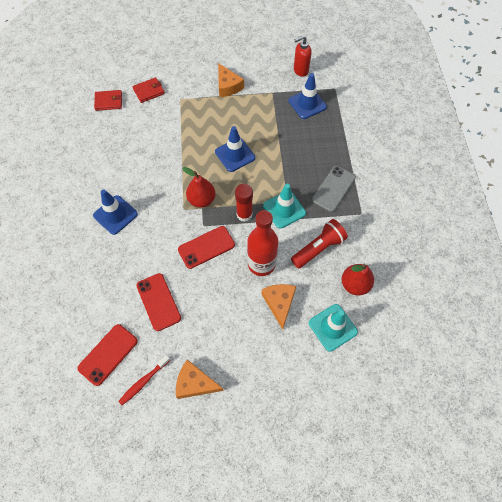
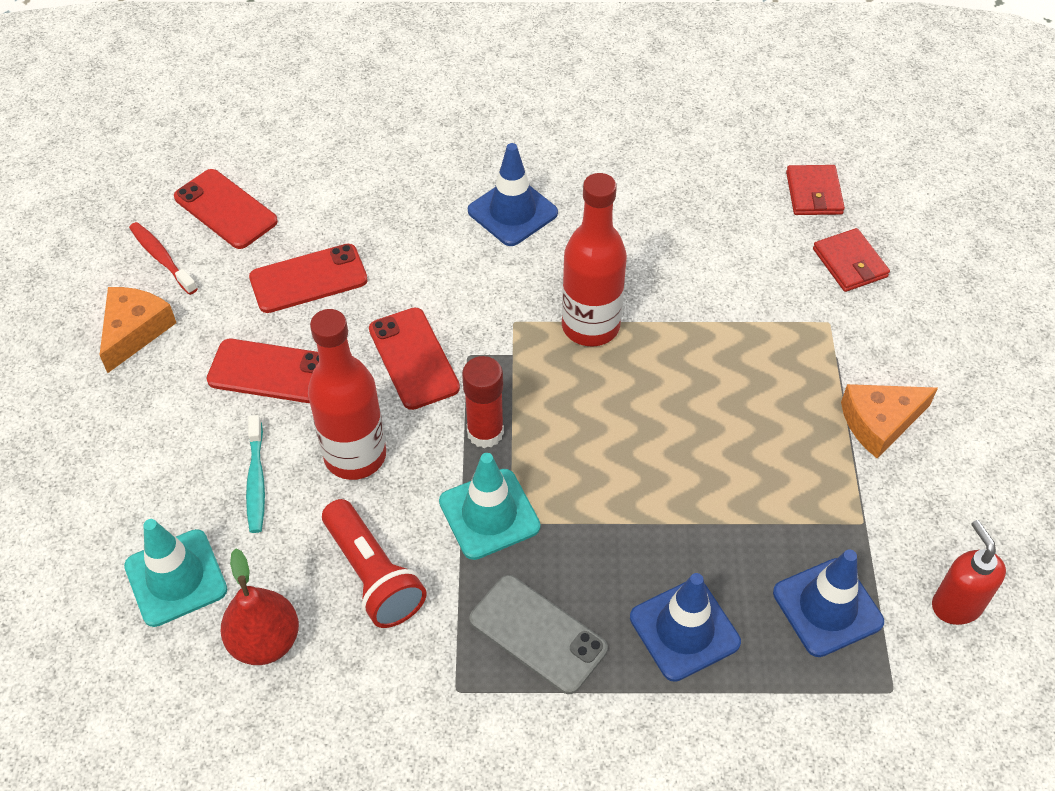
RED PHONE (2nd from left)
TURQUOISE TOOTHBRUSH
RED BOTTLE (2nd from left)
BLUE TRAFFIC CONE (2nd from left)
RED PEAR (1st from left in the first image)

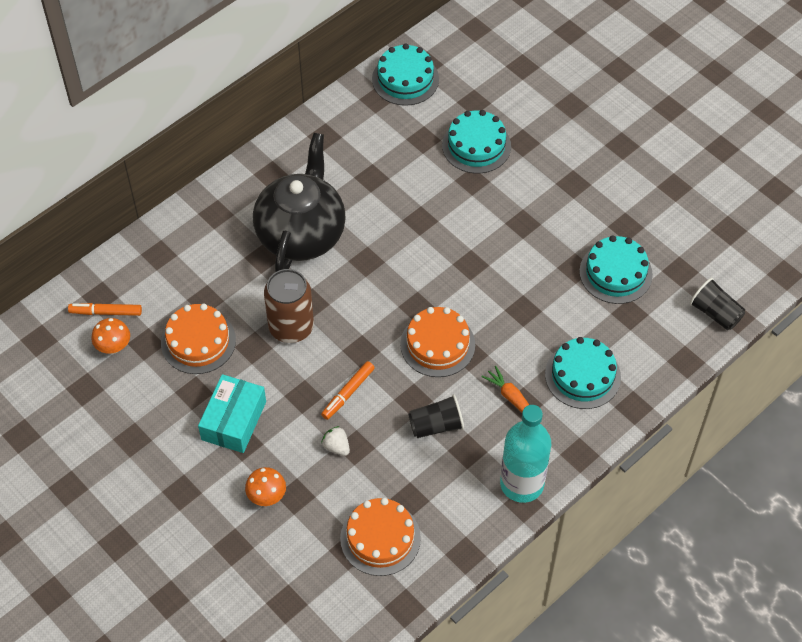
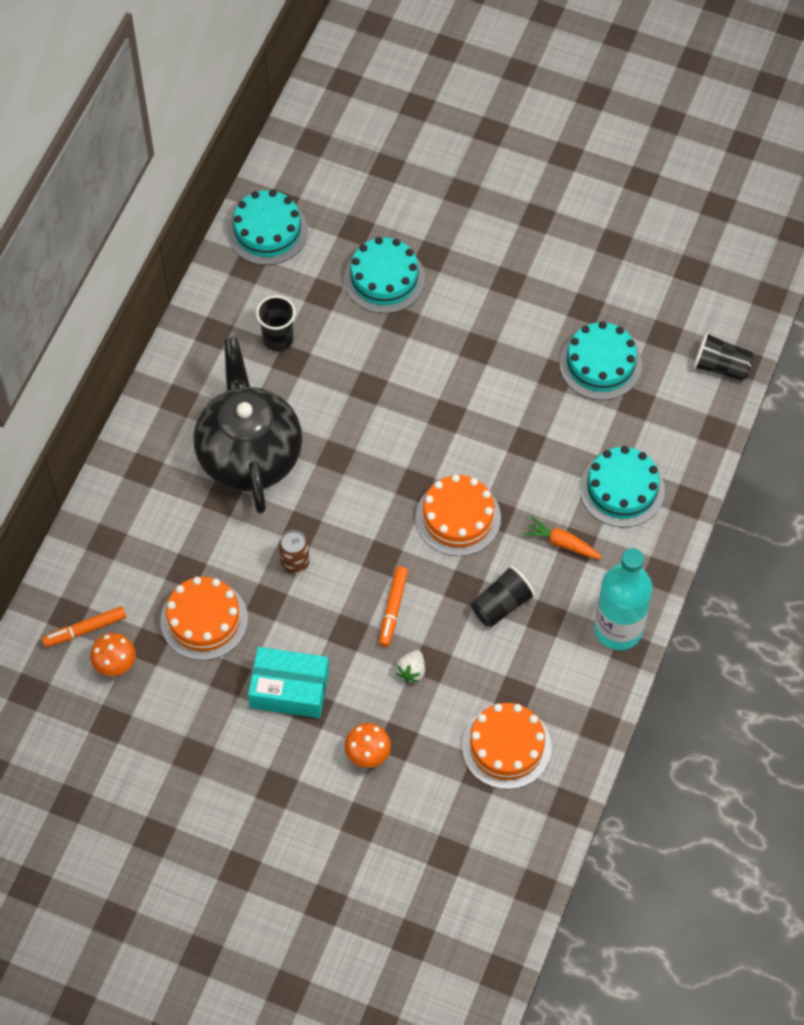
TURQUOISE BOX
BLACK CUP (1st from left)
BROWN CAN
WHITE STRAWBERRY

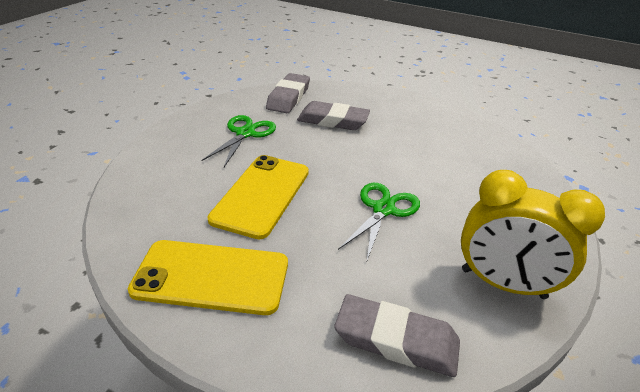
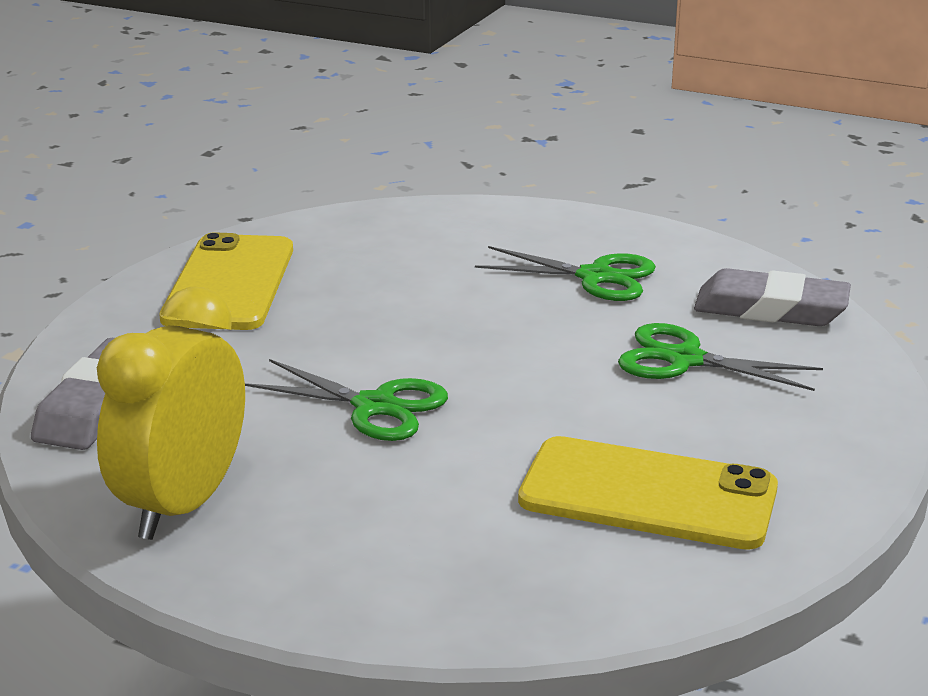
YELLOW PHONE (2nd from left)
GREEN SCISSORS (3rd from left)

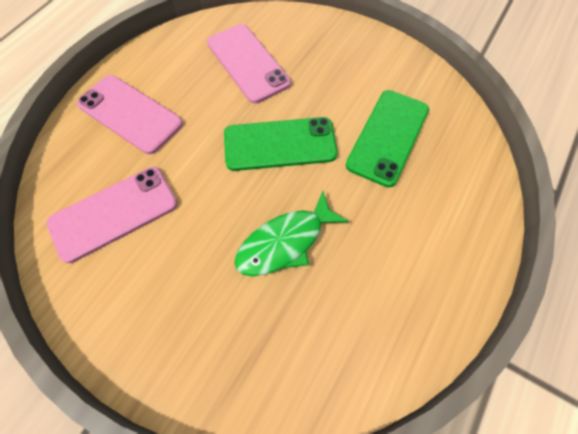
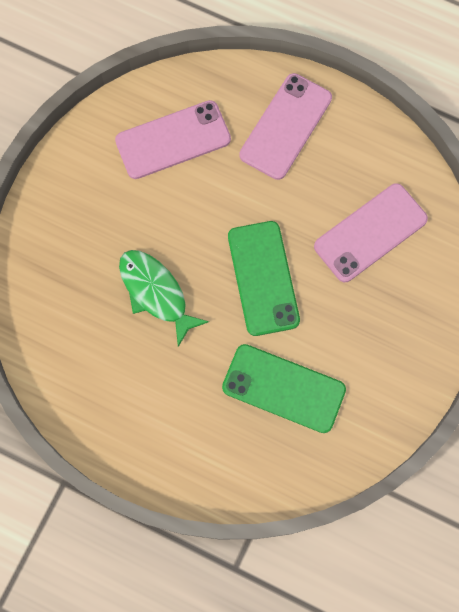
PINK PHONE (1st from left)

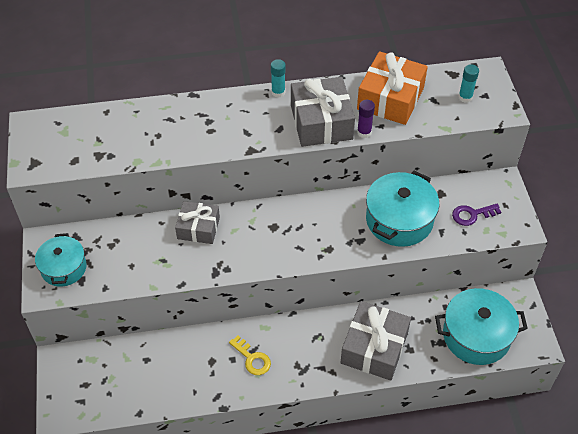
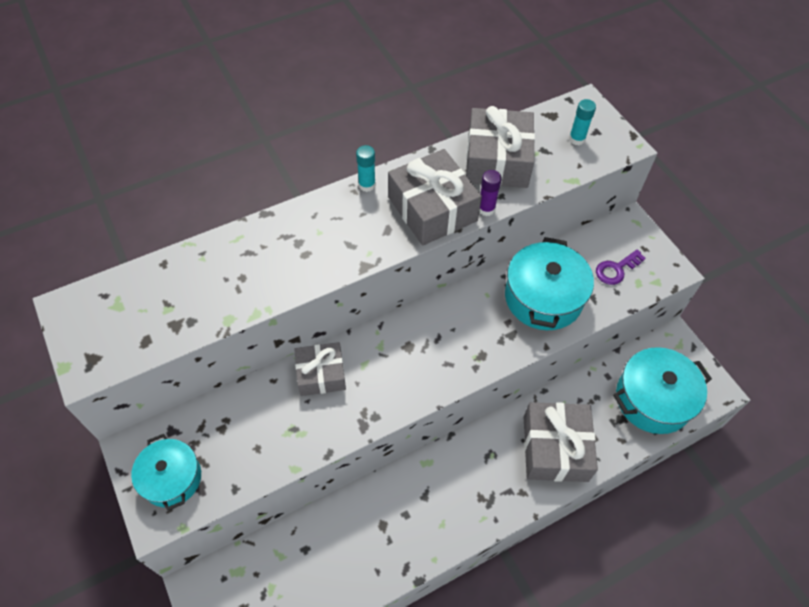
GREY GIFT (3rd from left)
YELLOW KEY

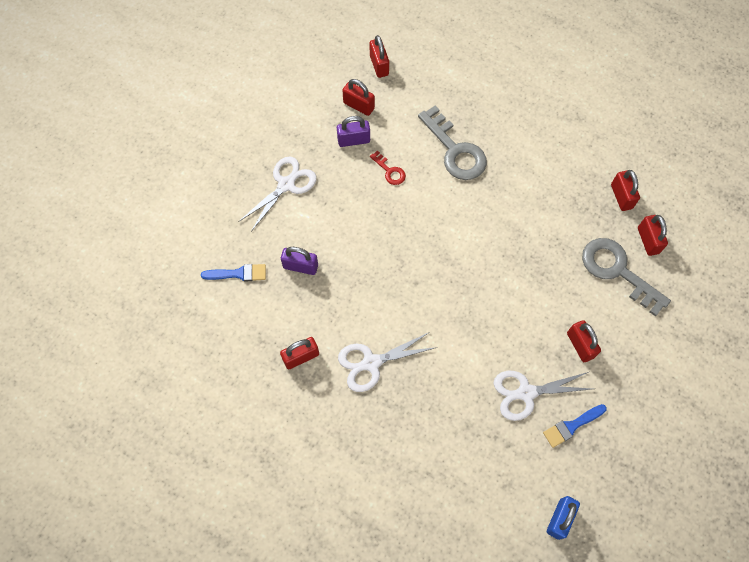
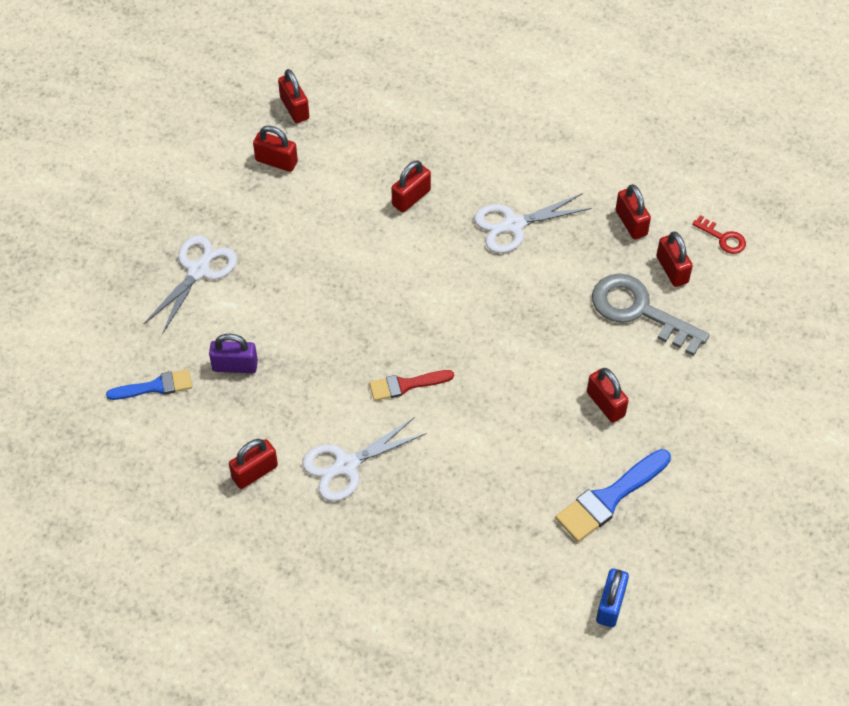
RED BRUSH
RED PADLOCK (4th from left)
WHITE SCISSORS (3rd from left)
BLUE BRUSH (2nd from left)
RED KEY
PURPLE PADLOCK (2nd from left in the first image)

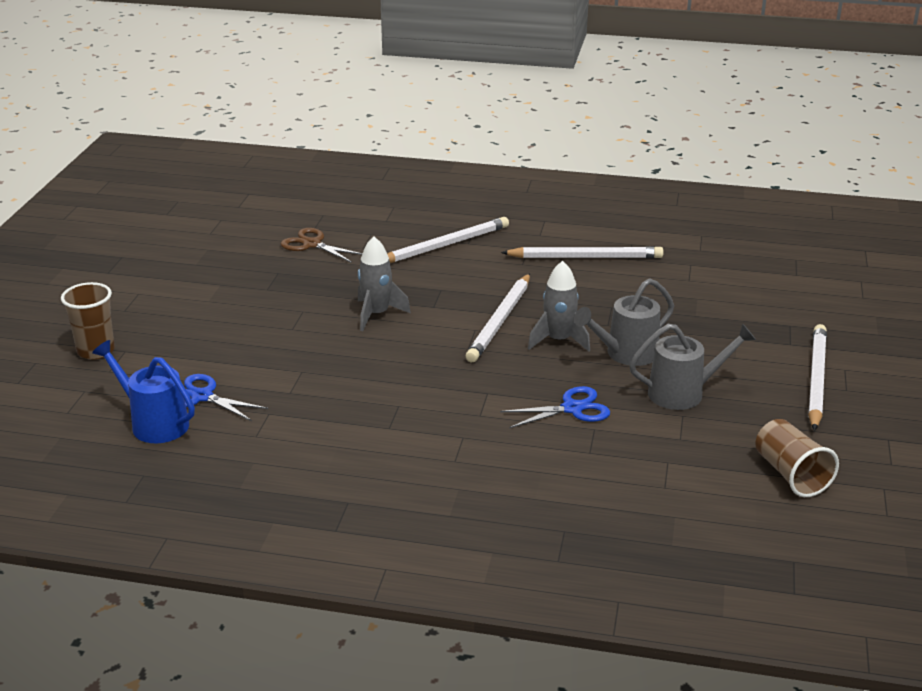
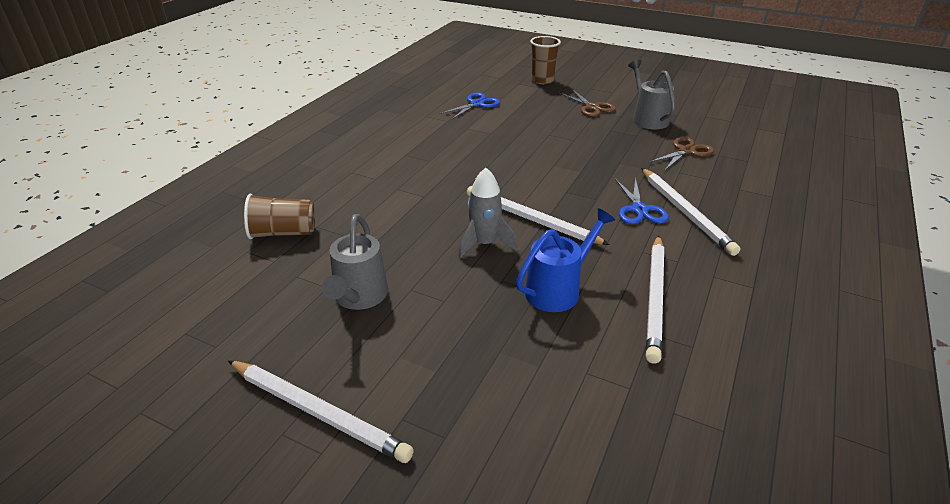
BROWN CUP (1st from left)
BLUE WATERING CAN
BROWN SCISSORS (1st from left)
BLUE SCISSORS (2nd from left)
GREY WATERING CAN (2nd from left)
GREY ROCKET (1st from left in the first image)

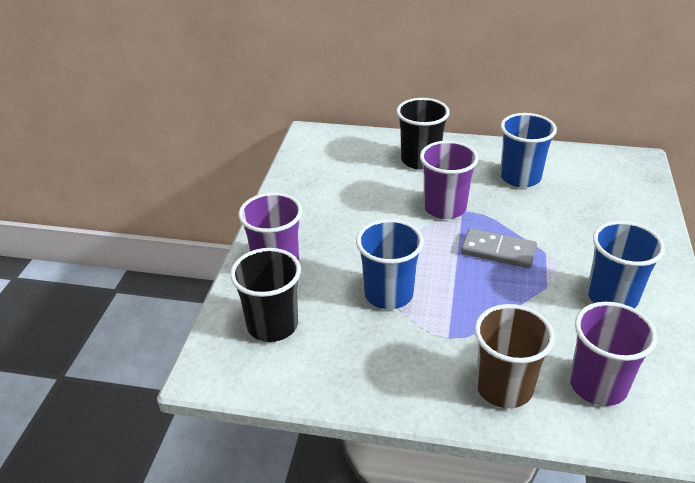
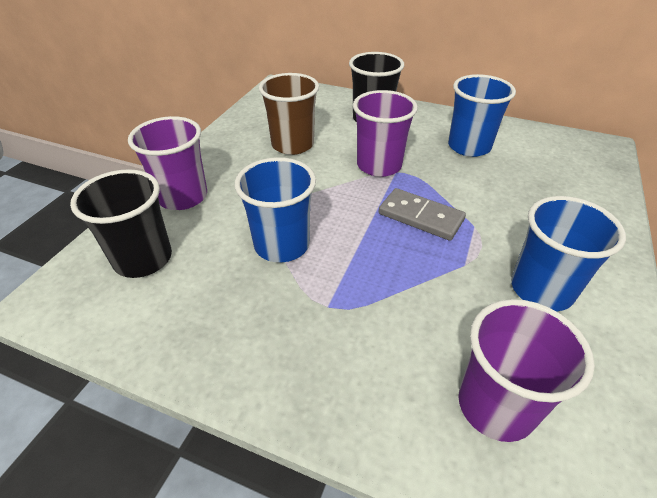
BROWN CUP

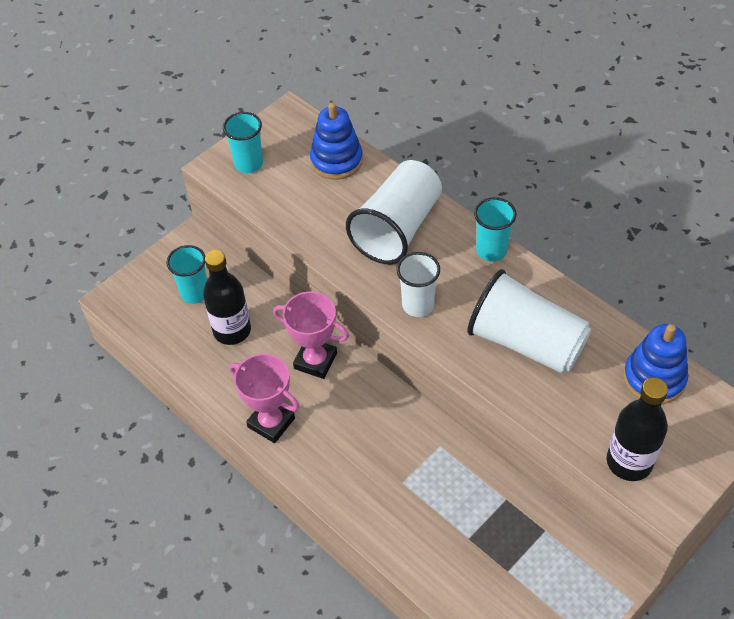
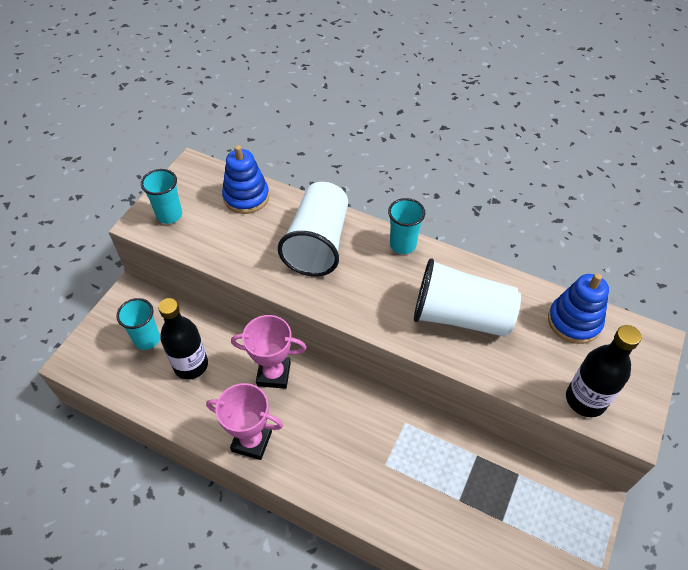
WHITE CUP (2nd from left in the first image)

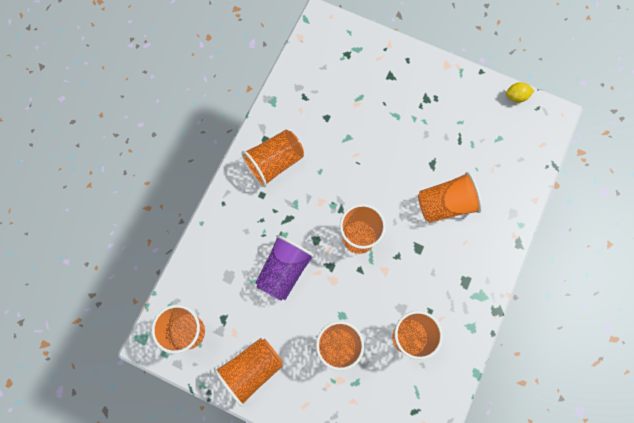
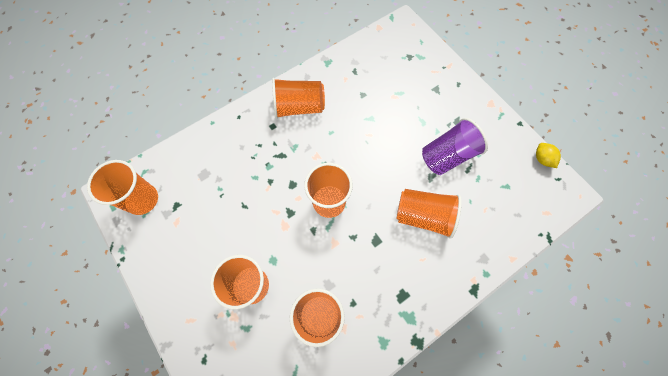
PURPLE CUP
YELLOW LEMON
ORANGE CUP (2nd from left in the first image)

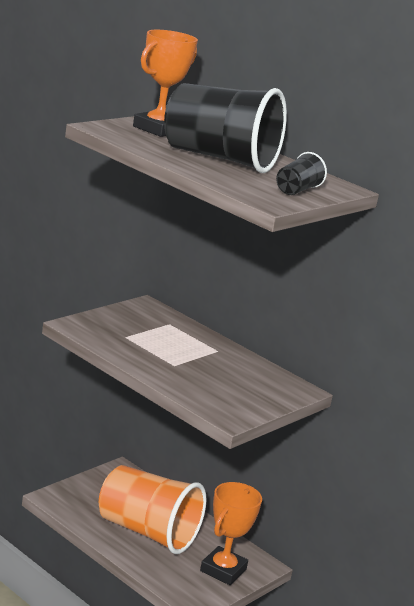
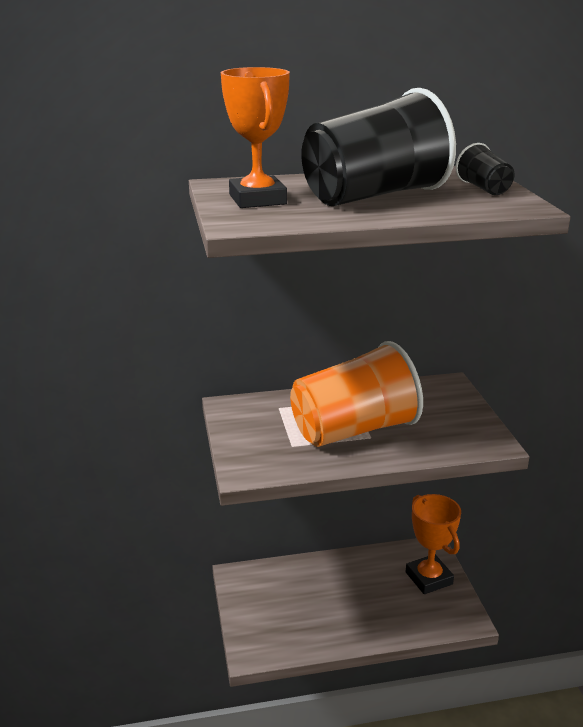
ORANGE CUP

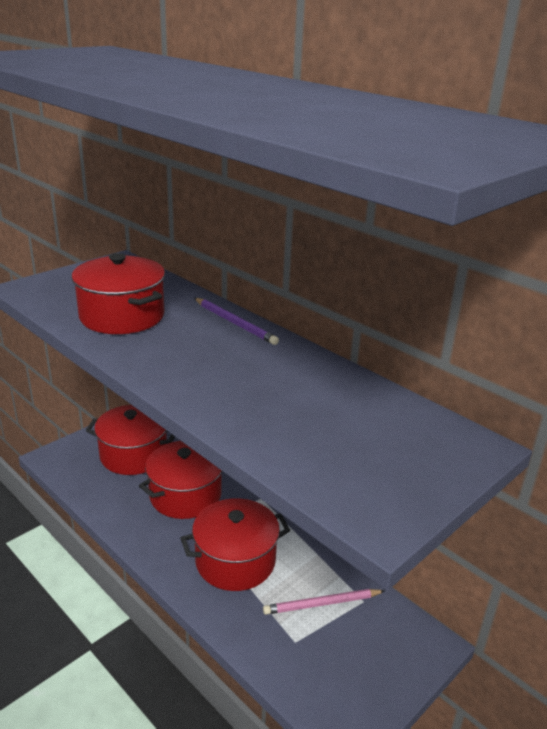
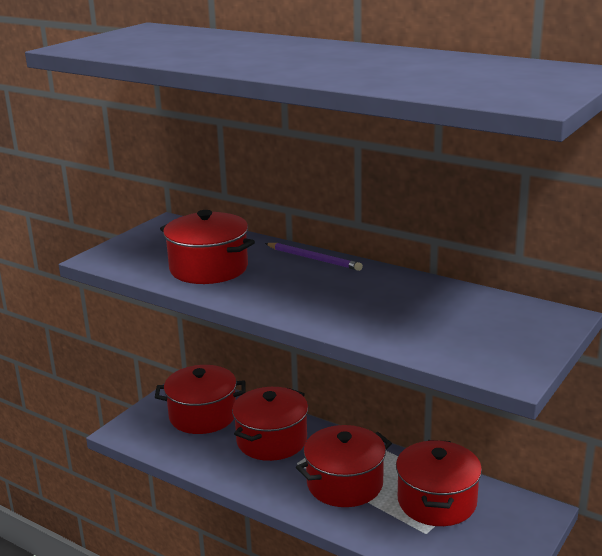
RED POT (5th from left)

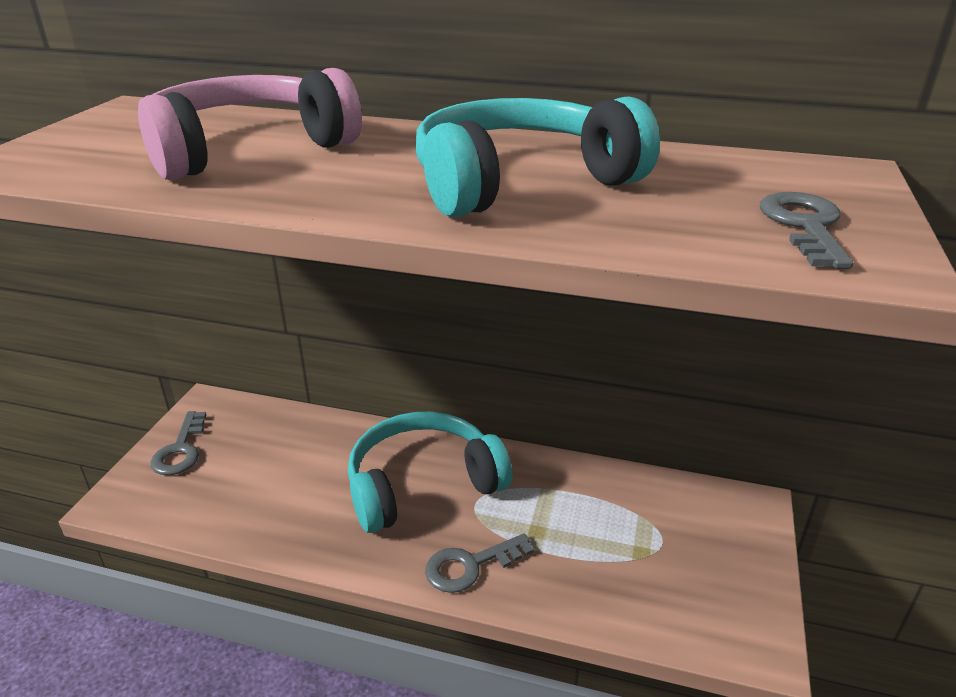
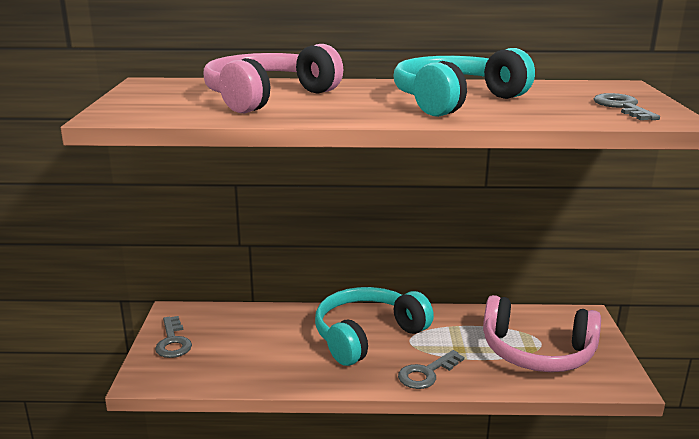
PINK HEADPHONES (2nd from left)

